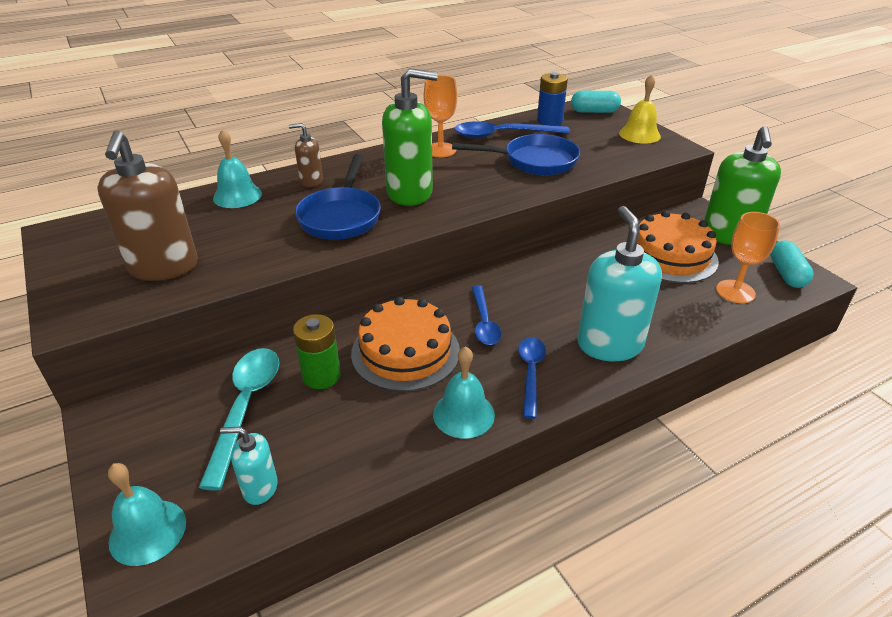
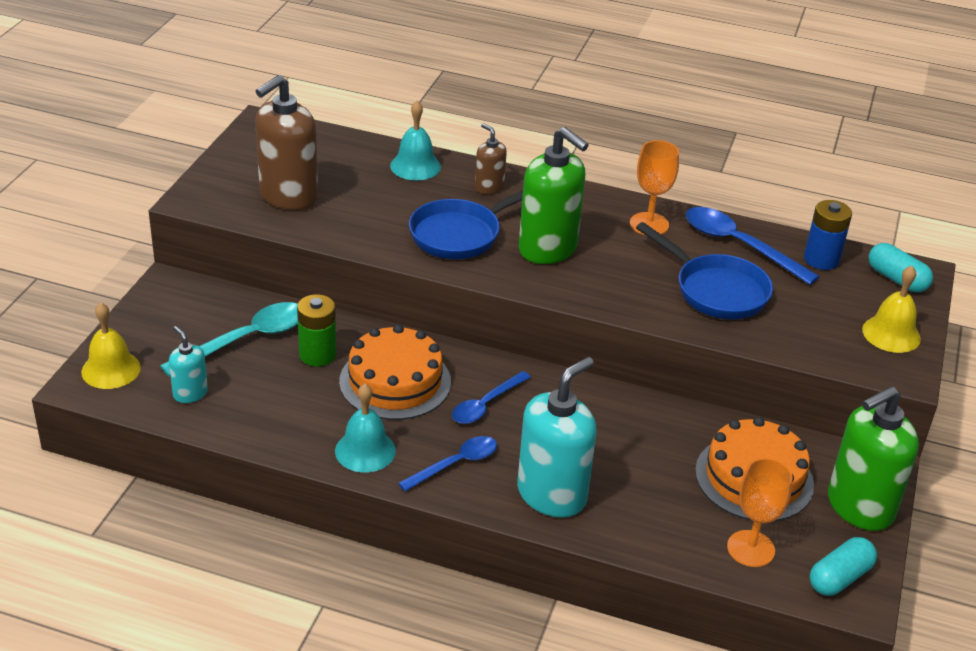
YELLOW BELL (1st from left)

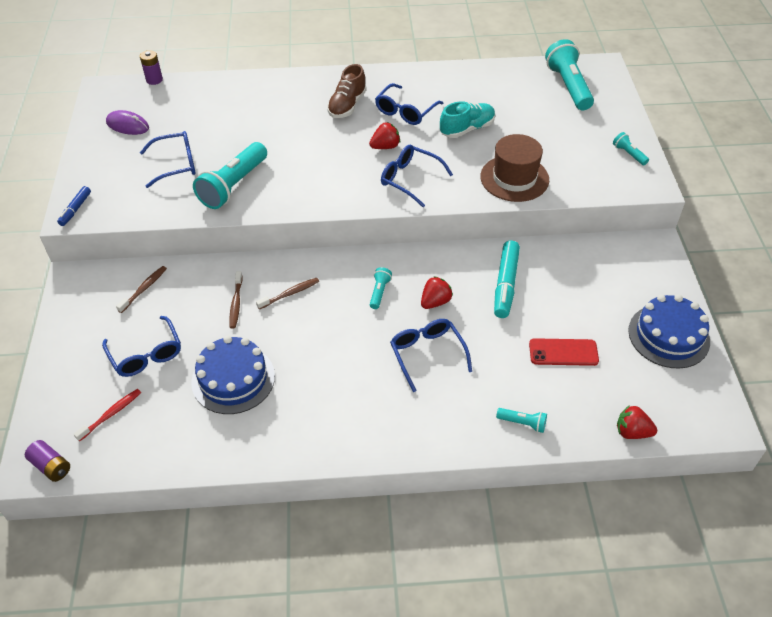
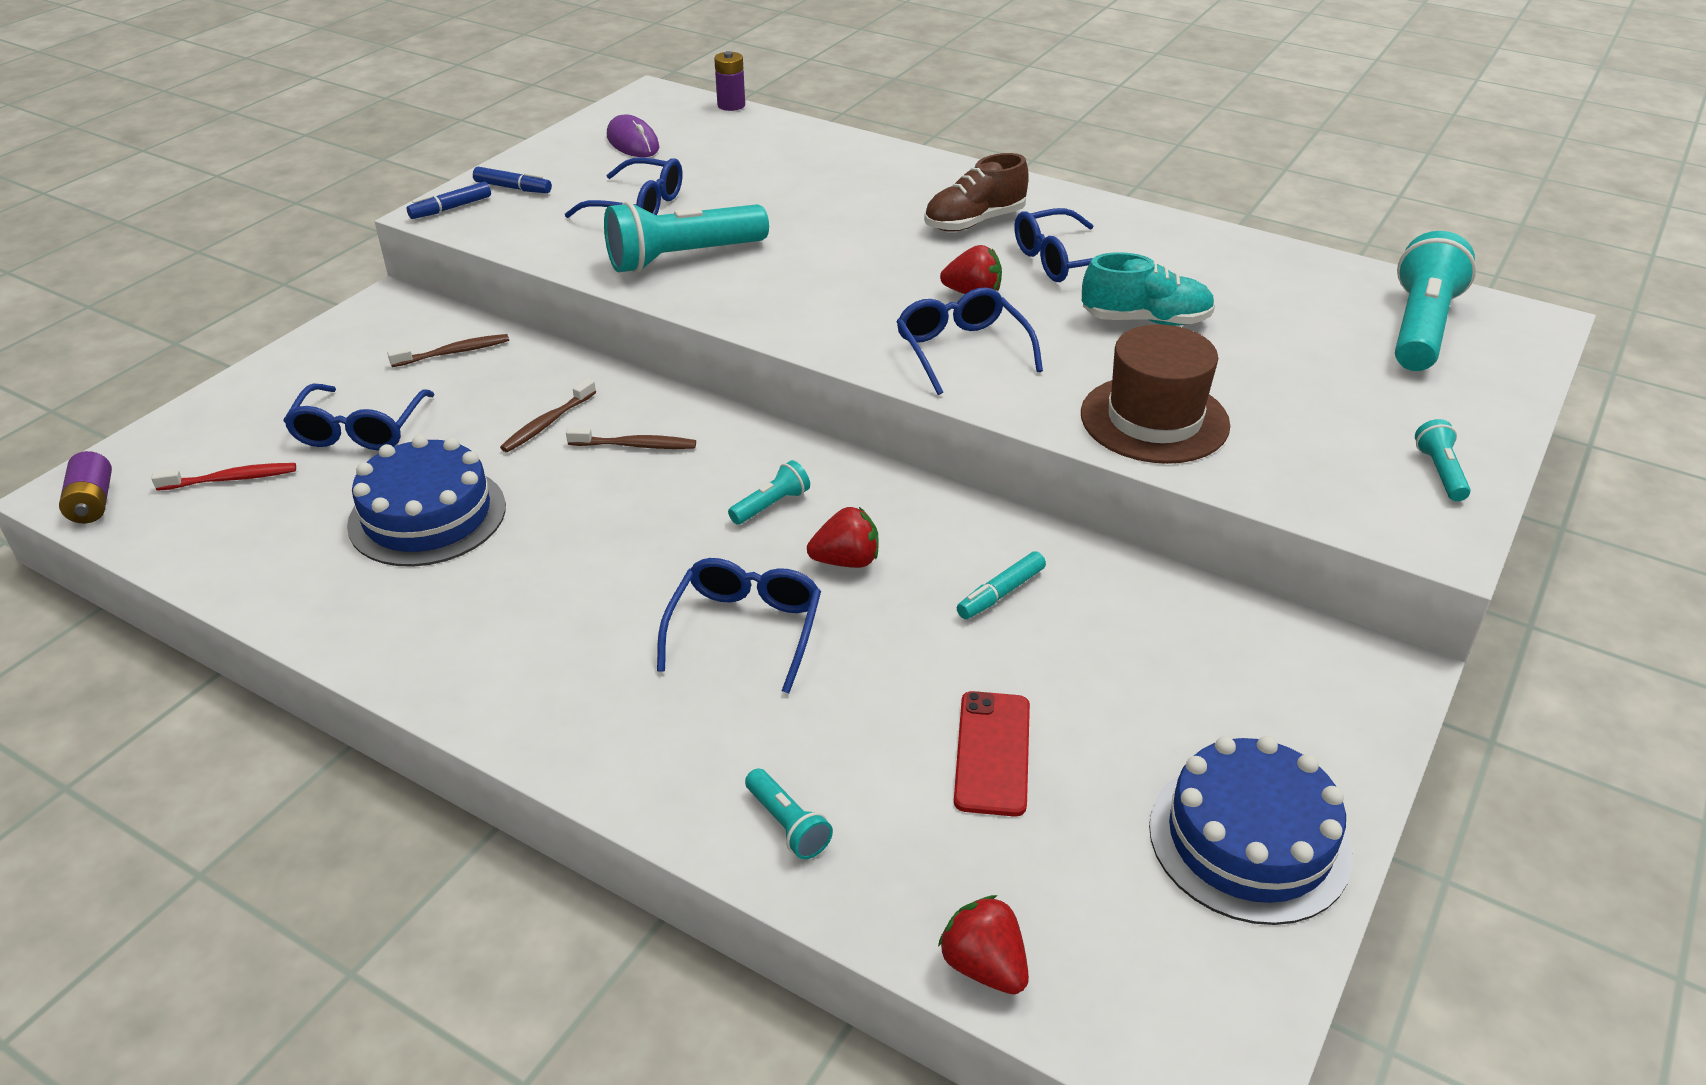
BLUE MARKER (2nd from left)
RED PHONE
TURQUOISE MARKER

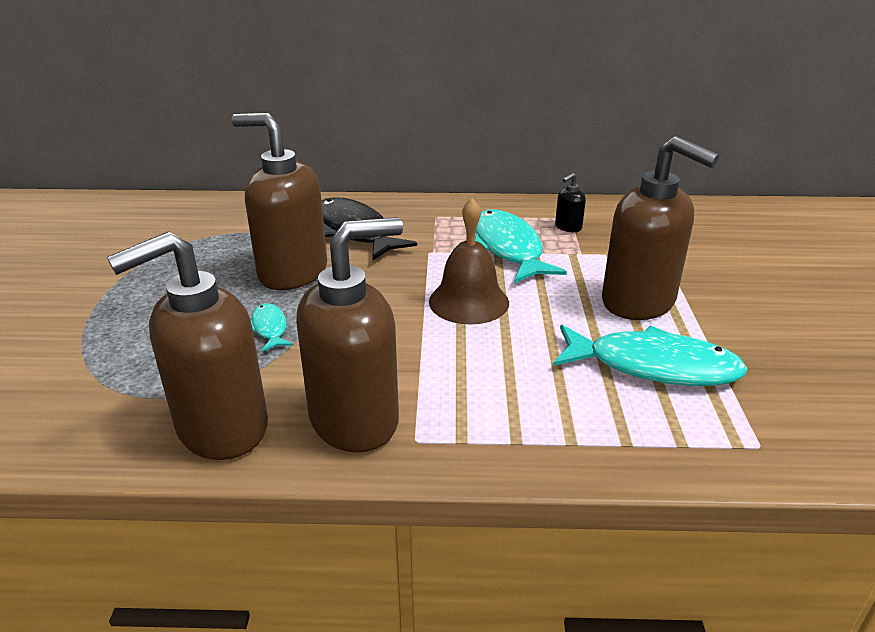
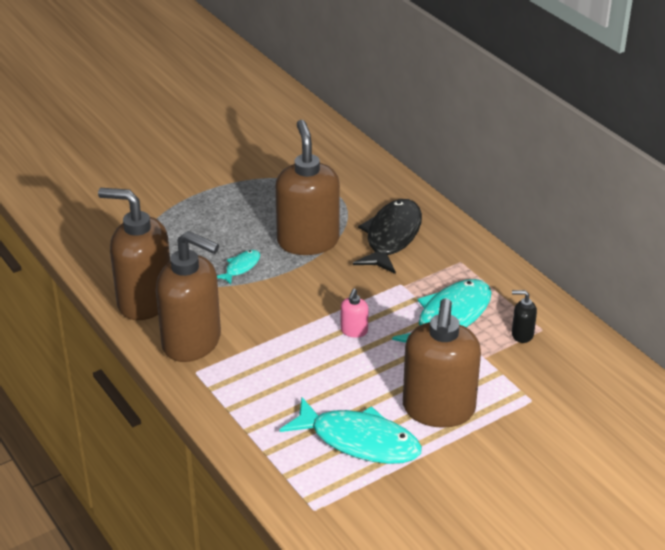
TURQUOISE FISH (2nd from left)
PINK SOAP DISPENSER

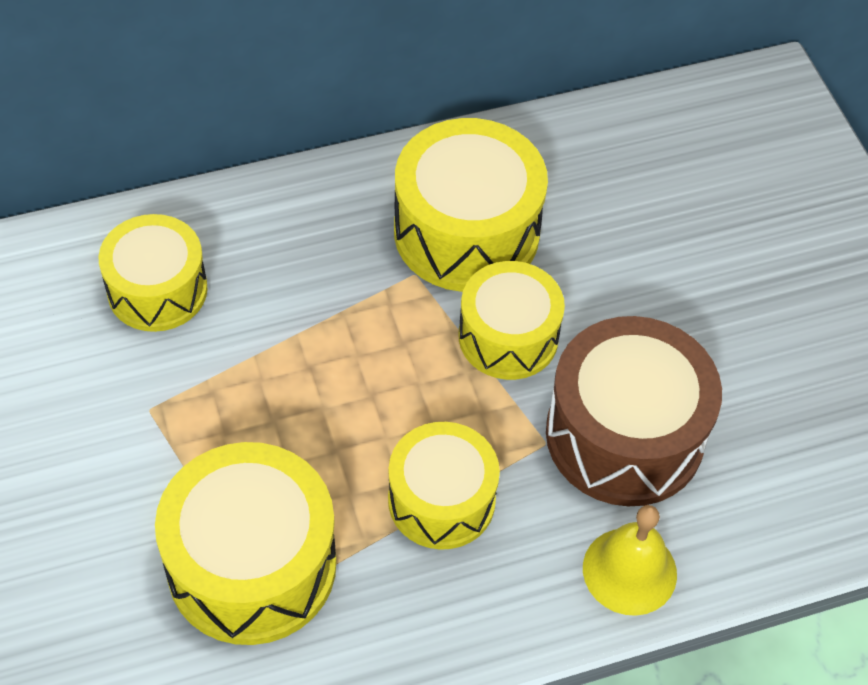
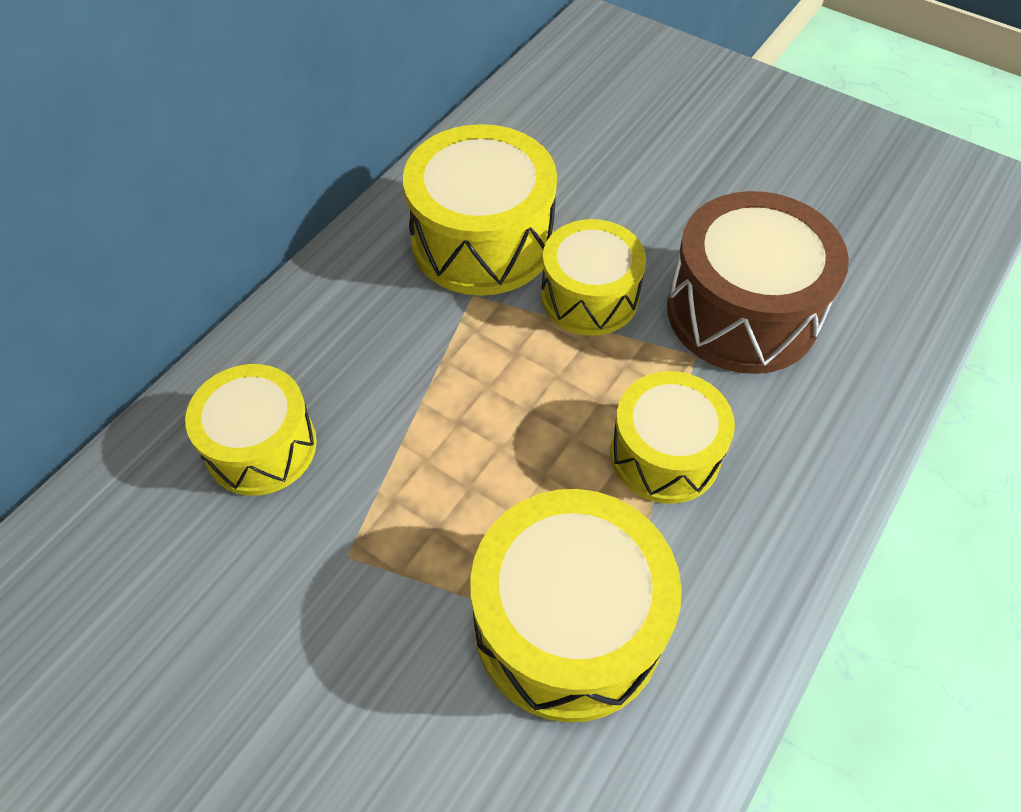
YELLOW BELL

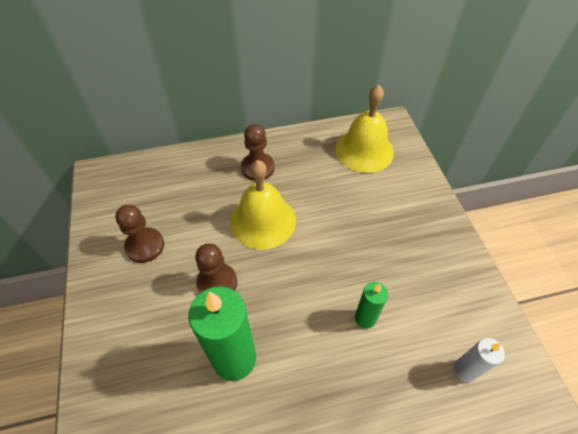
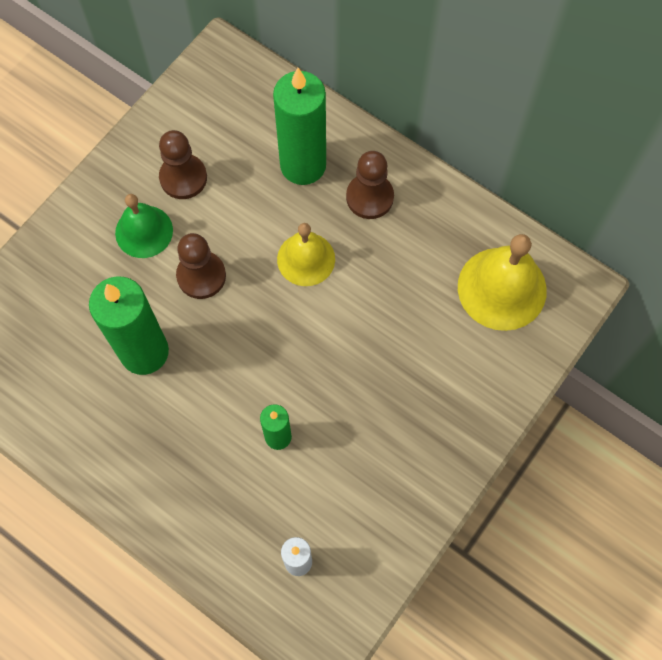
GREEN BELL
GREEN CANDLE (3rd from left)
YELLOW BELL (1st from left)

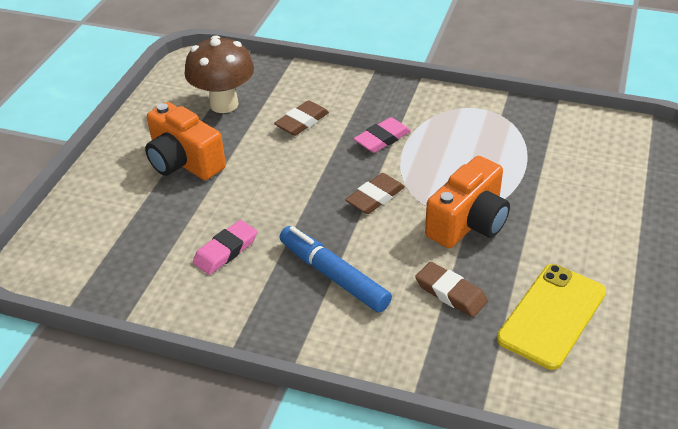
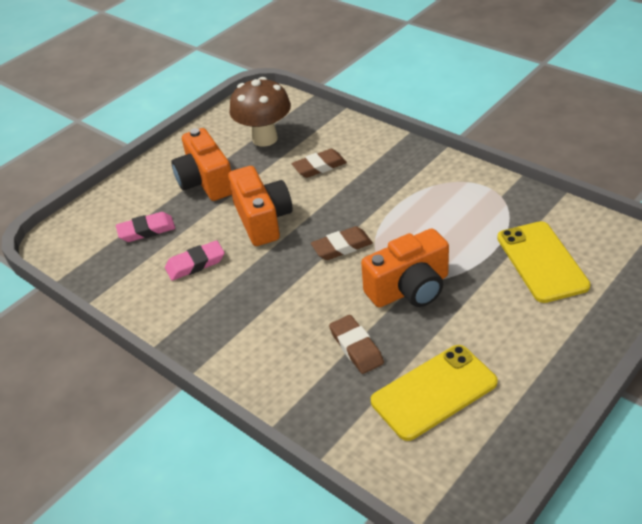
PINK ERASER (1st from left)
ORANGE CAMERA (2nd from left)
YELLOW PHONE (2nd from left)
BLUE MARKER

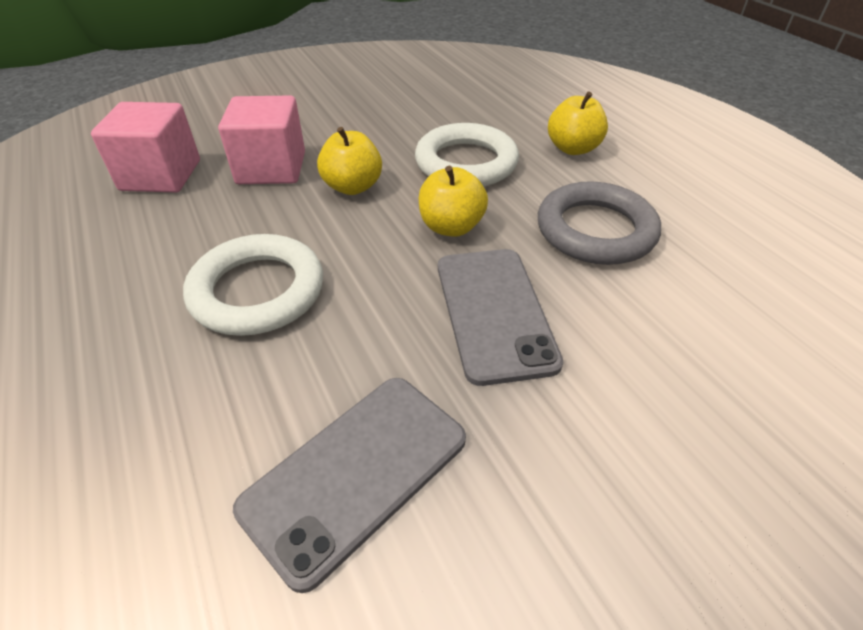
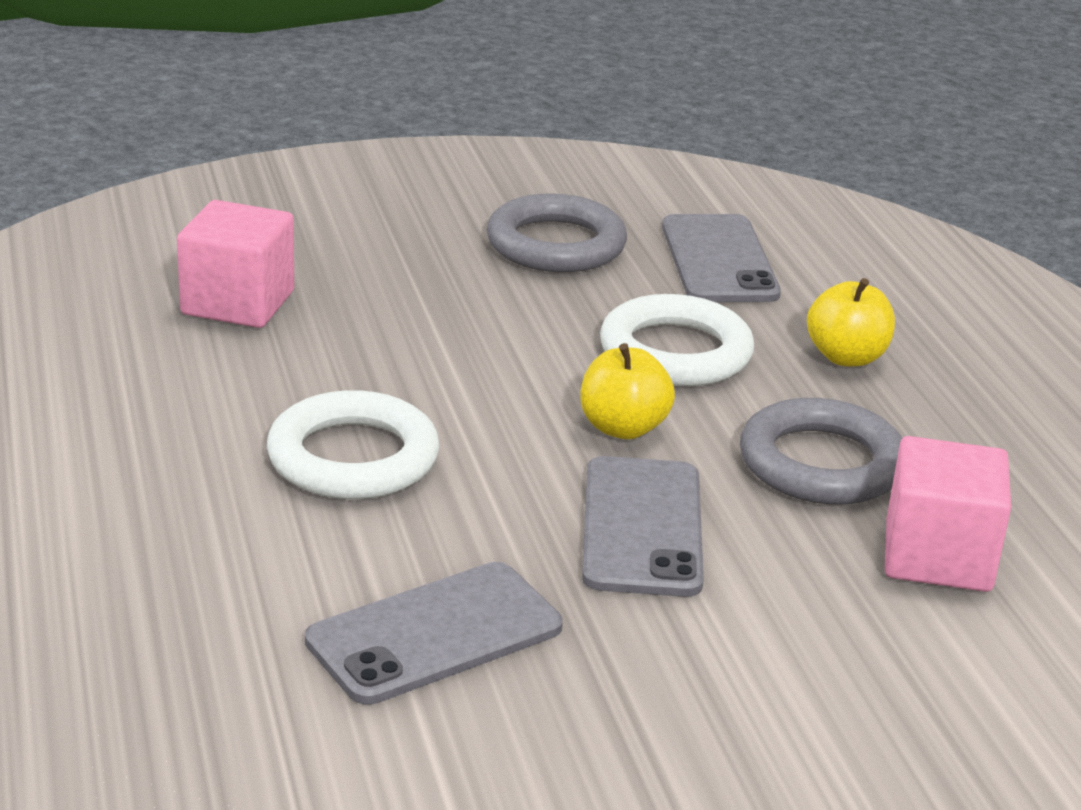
GREY RING (1st from left)
GREY PHONE (3rd from left)
PINK CUBE (2nd from left)
YELLOW APPLE (1st from left in the first image)

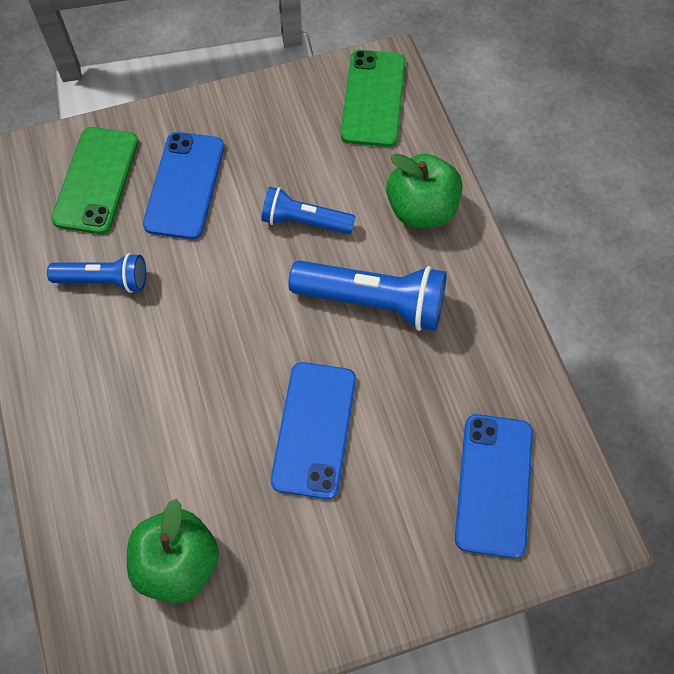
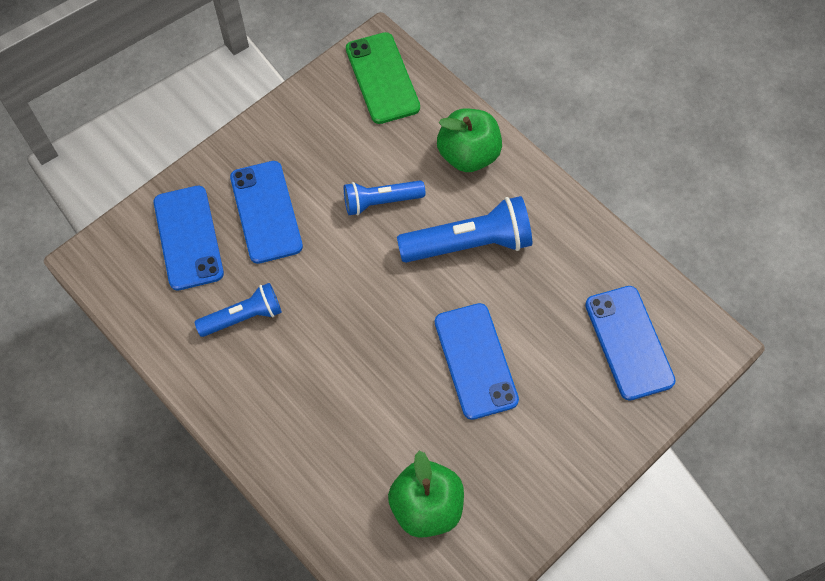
BLUE PHONE (1st from left)

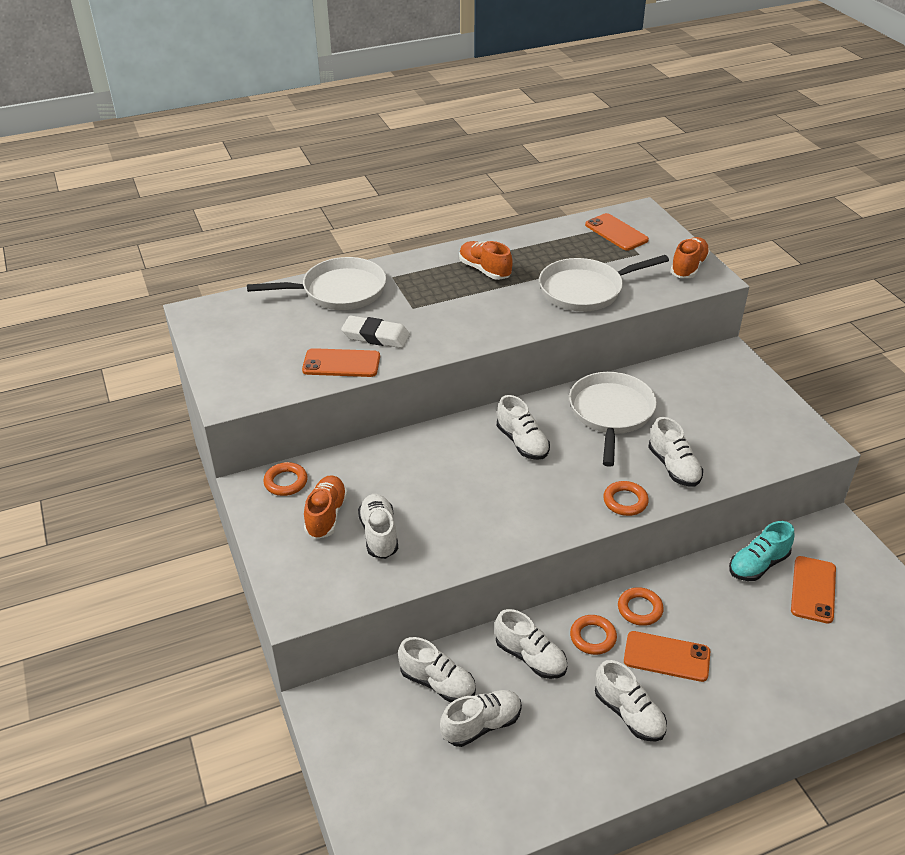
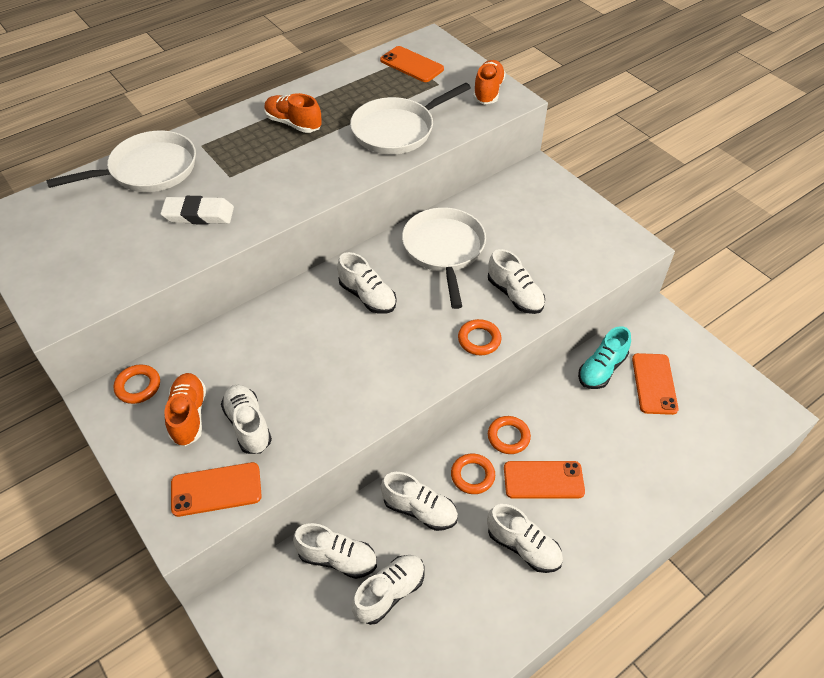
ORANGE PHONE (1st from left)

